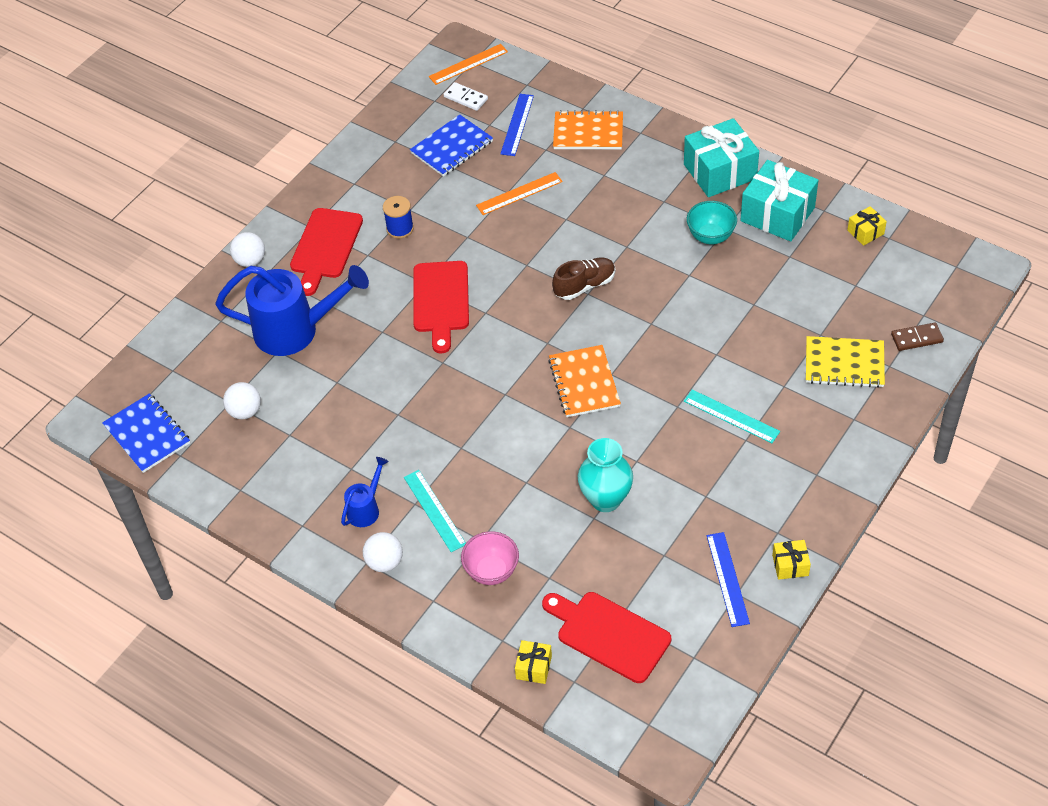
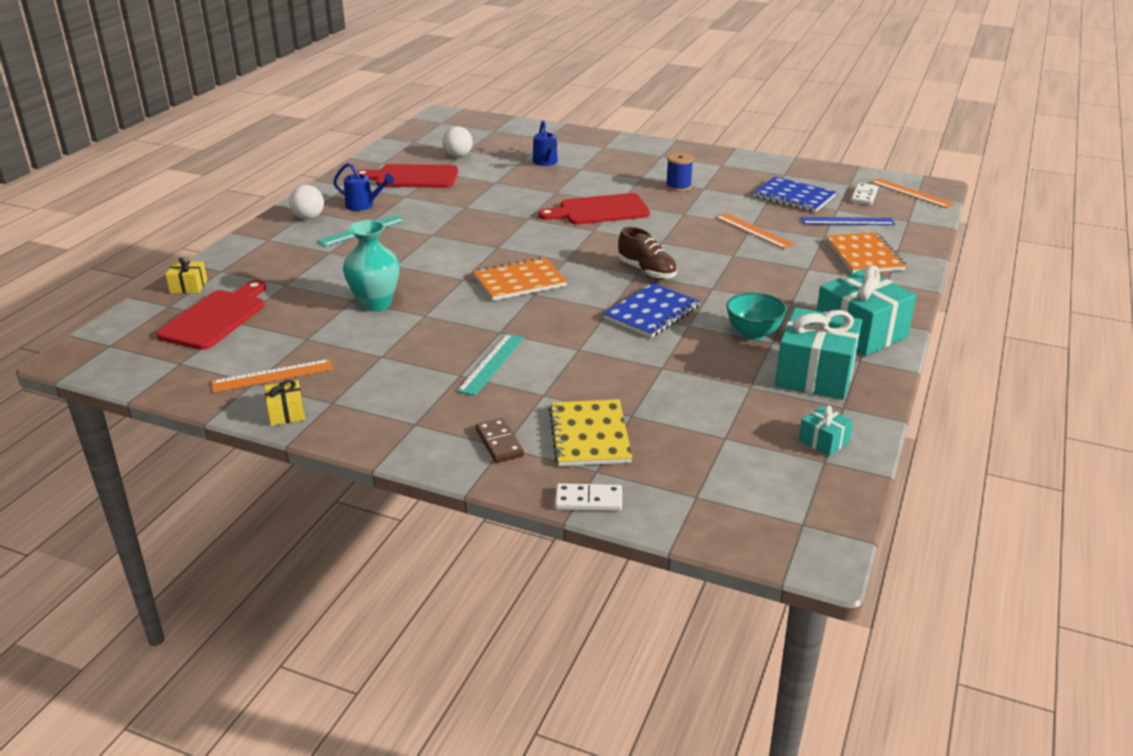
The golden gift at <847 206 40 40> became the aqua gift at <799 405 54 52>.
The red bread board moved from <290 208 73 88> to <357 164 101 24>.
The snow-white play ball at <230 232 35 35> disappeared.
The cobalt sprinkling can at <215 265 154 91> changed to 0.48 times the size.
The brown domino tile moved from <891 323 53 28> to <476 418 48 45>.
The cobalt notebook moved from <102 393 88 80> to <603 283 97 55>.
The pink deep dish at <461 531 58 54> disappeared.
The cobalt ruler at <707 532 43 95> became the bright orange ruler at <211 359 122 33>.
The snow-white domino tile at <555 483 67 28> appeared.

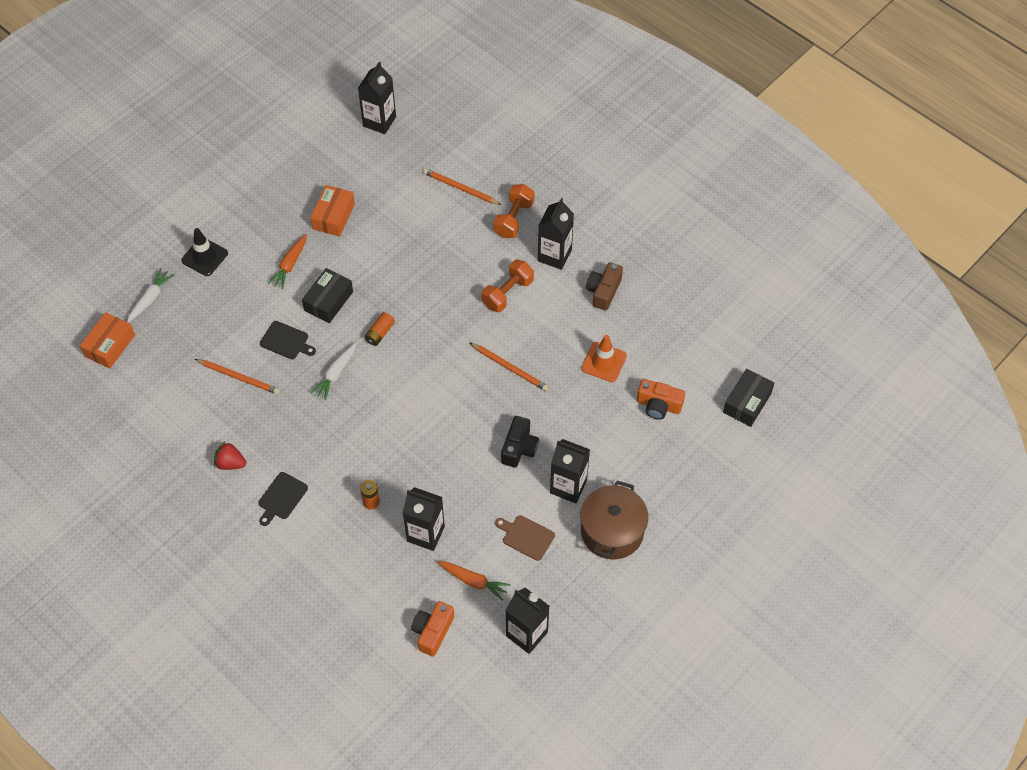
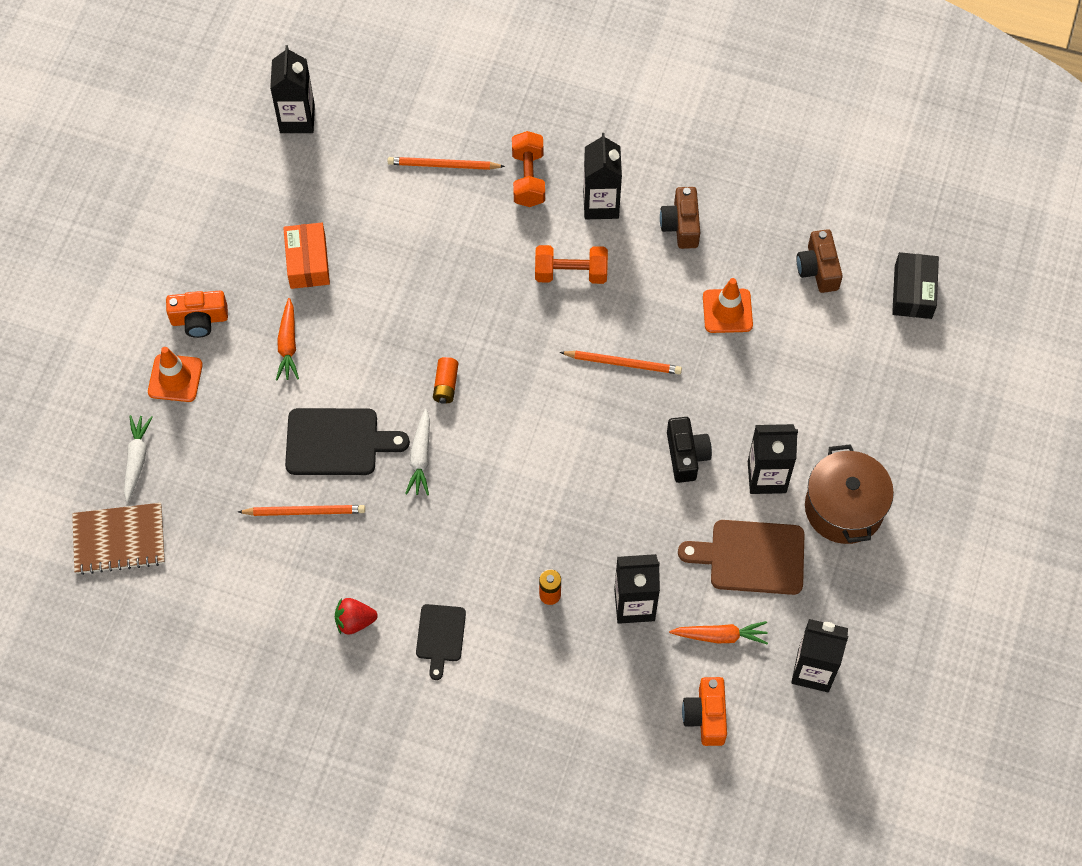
The ebony traffic cone at <181 228 47 48> became the bright orange traffic cone at <148 347 55 55>.
The bright orange hand weight at <481 259 53 53> turned 75 degrees clockwise.
The ebony package at <302 268 51 55> disappeared.
The bright orange package at <80 312 55 57> was replaced by the brown notebook at <72 503 93 72>.
The ebony bread board at <260 321 56 38> changed to 1.65 times the size.
The bright orange camera moved from <637 379 48 41> to <166 291 62 47>.
The brown bread board at <495 515 60 46> changed to 1.65 times the size.
The brown camera at <797 229 46 64> appeared.

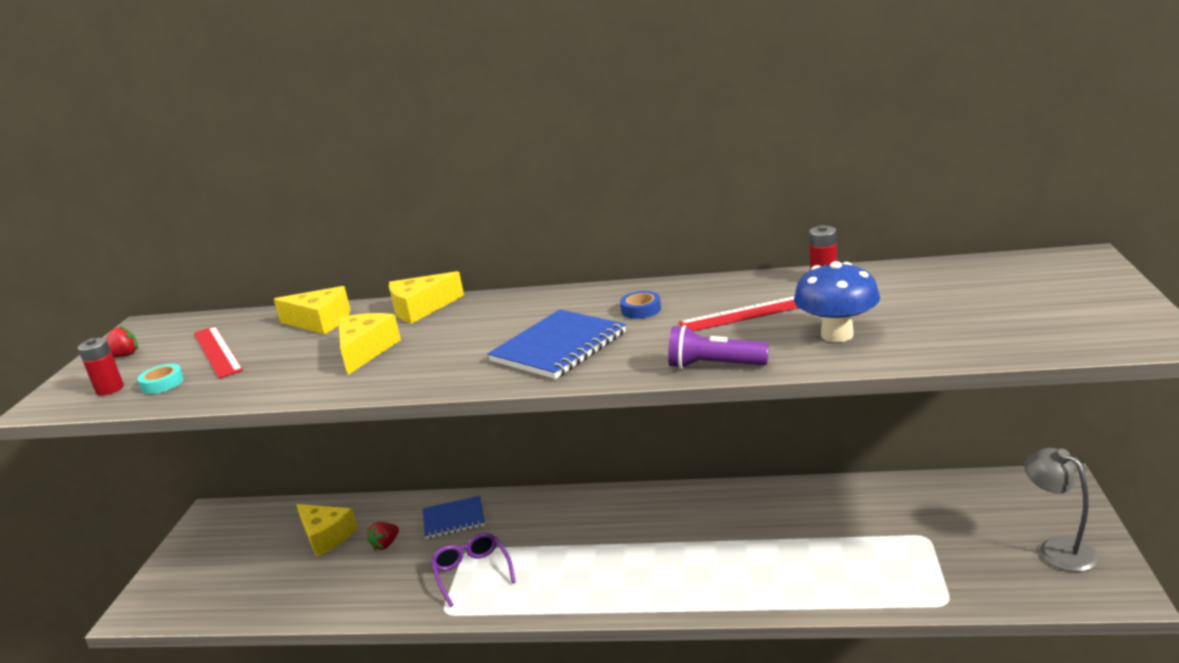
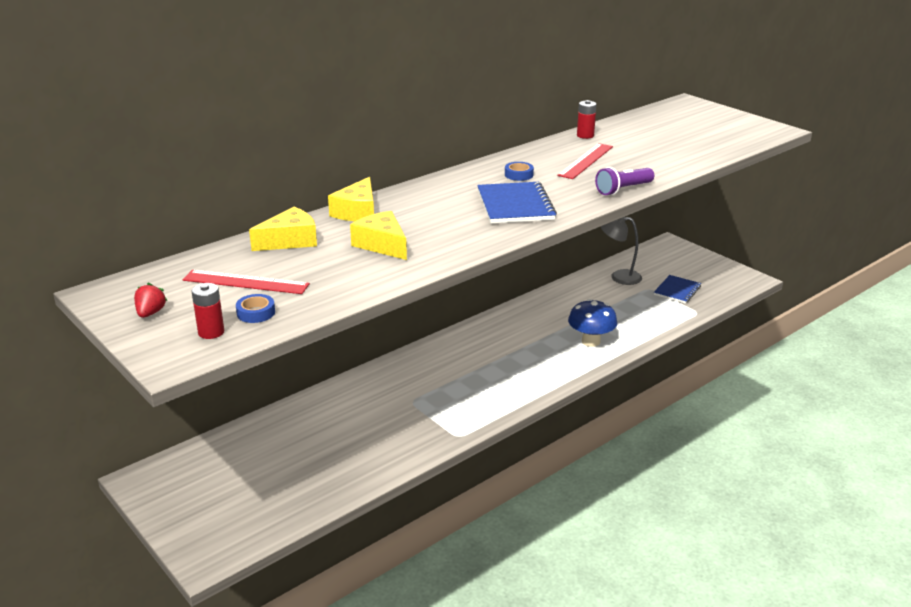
The cobalt mushroom moved from <794 261 86 81> to <568 299 49 48>.
The aqua tape at <138 364 46 30> became the cobalt tape at <236 294 39 29>.
The gray desk lamp moved from <1024 448 75 124> to <601 217 41 68>.
The cobalt notebook moved from <423 496 62 43> to <654 275 47 29>.
The golden cheese wedge at <296 504 62 53> disappeared.
The red toy strawberry at <367 522 32 29> disappeared.
The royal purple glasses at <430 533 86 74> disappeared.

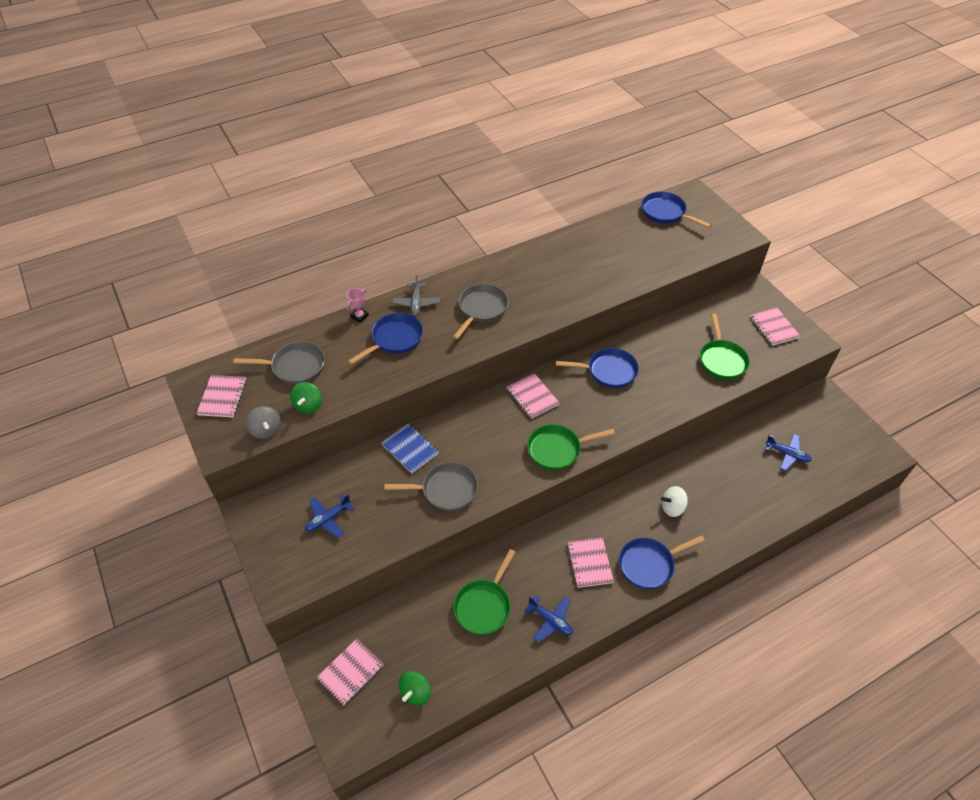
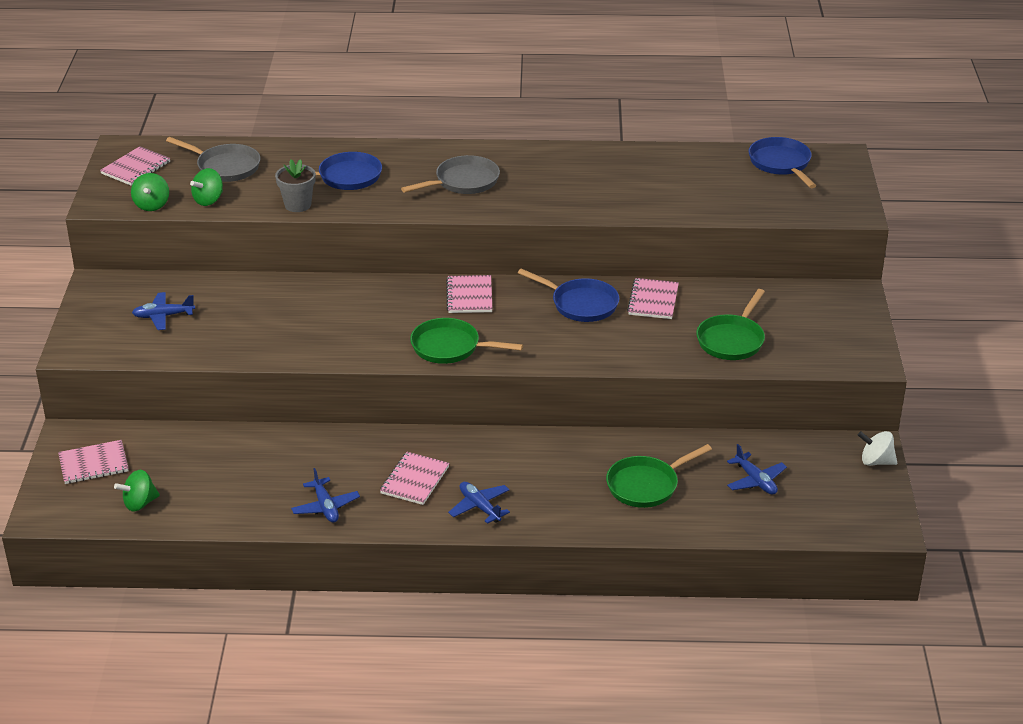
The gray toy plane at <392 275 48 41> disappeared.
The pink prize cup at <346 288 23 35> disappeared.
The pink notebook moved from <750 307 50 39> to <627 278 52 41>.
The gray toy top at <246 406 35 33> became the green toy top at <131 173 38 38>.
The cobalt notebook at <381 423 58 50> disappeared.
The gray frying pan at <384 462 94 49> disappeared.
The snow-white toy top moved from <661 486 27 31> to <858 431 39 35>.
The cobalt frying pan at <619 535 86 54> was replaced by the cobalt toy plane at <448 482 62 42>.
The green frying pan moved from <453 549 62 86> to <606 444 106 64>.
The gray flower pot at <275 159 41 53> appeared.

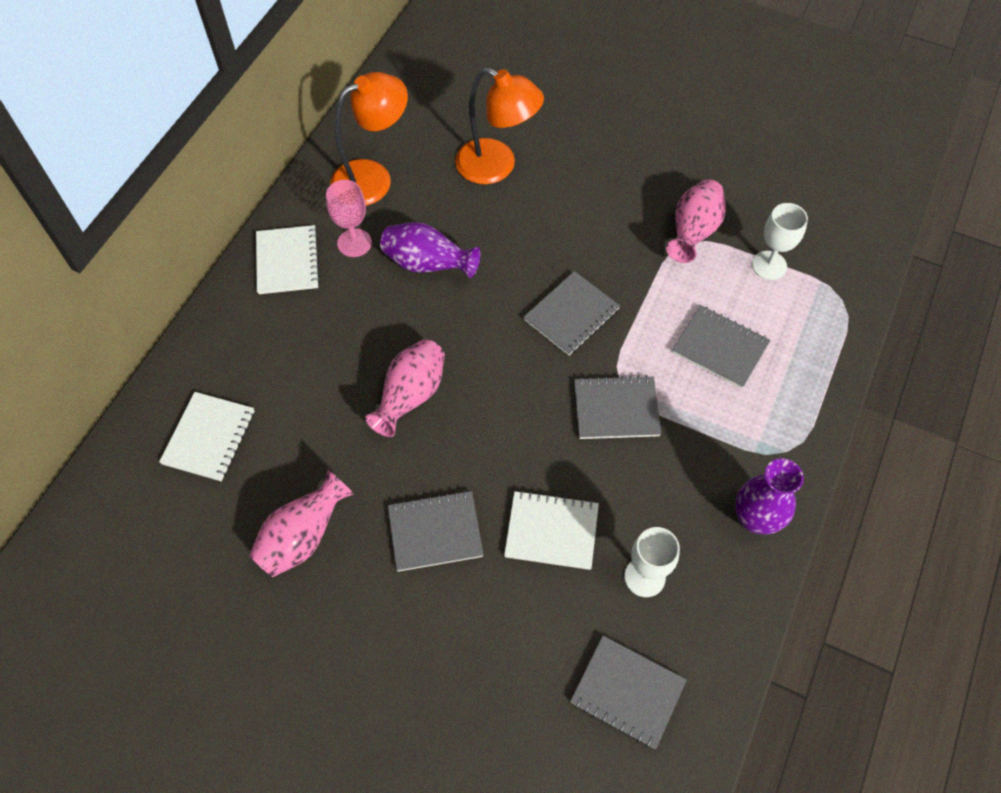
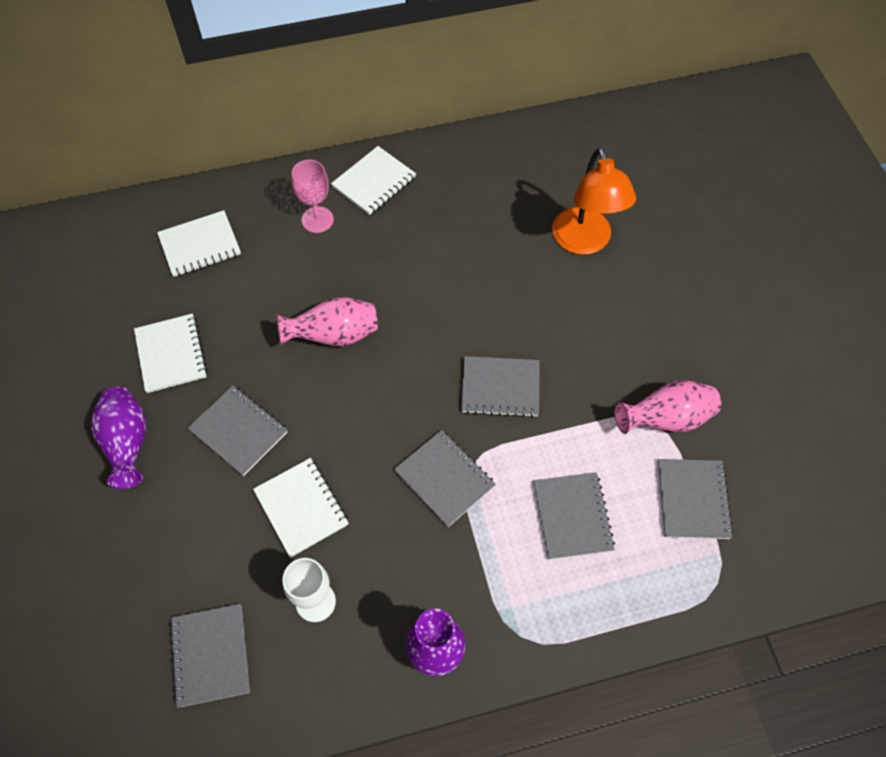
The bright orange desk lamp at <330 72 78 134> disappeared.
The pink chalice moved from <326 180 46 77> to <292 159 42 74>.
The snow-white chalice at <752 203 56 77> was replaced by the gray notebook at <658 459 75 80>.
The royal purple vase moved from <380 222 100 56> to <91 387 56 102>.
The pink vase at <249 470 105 107> was replaced by the snow-white notebook at <134 314 73 79>.

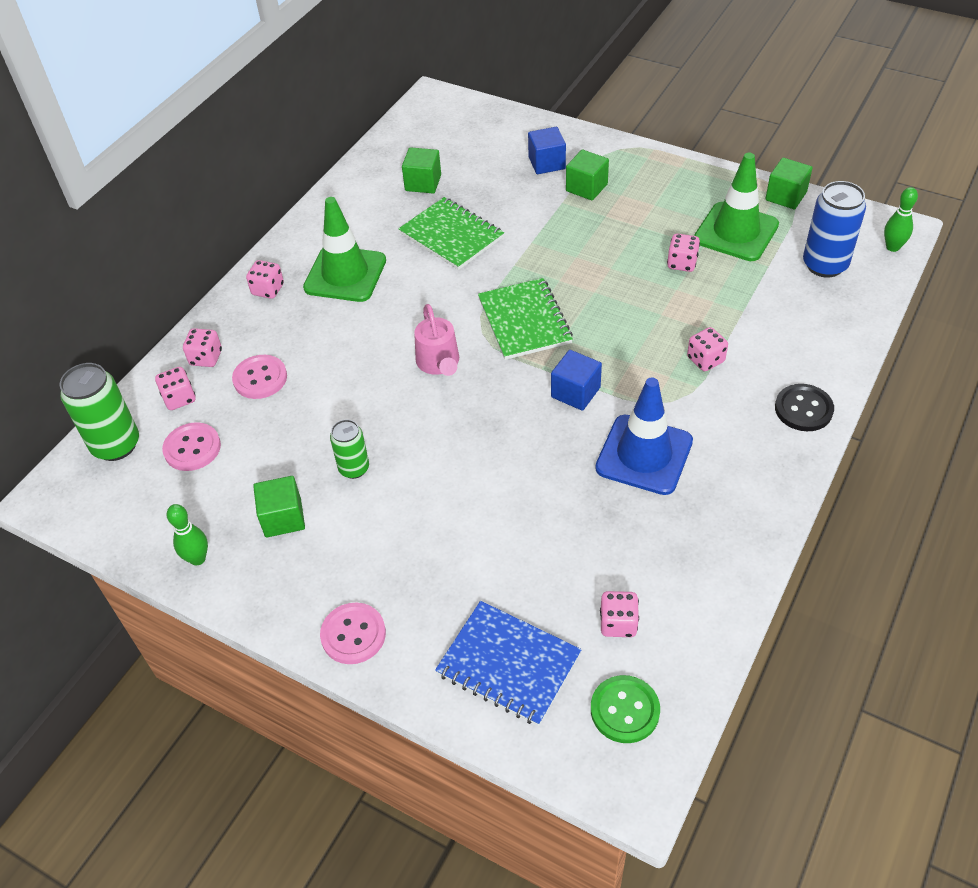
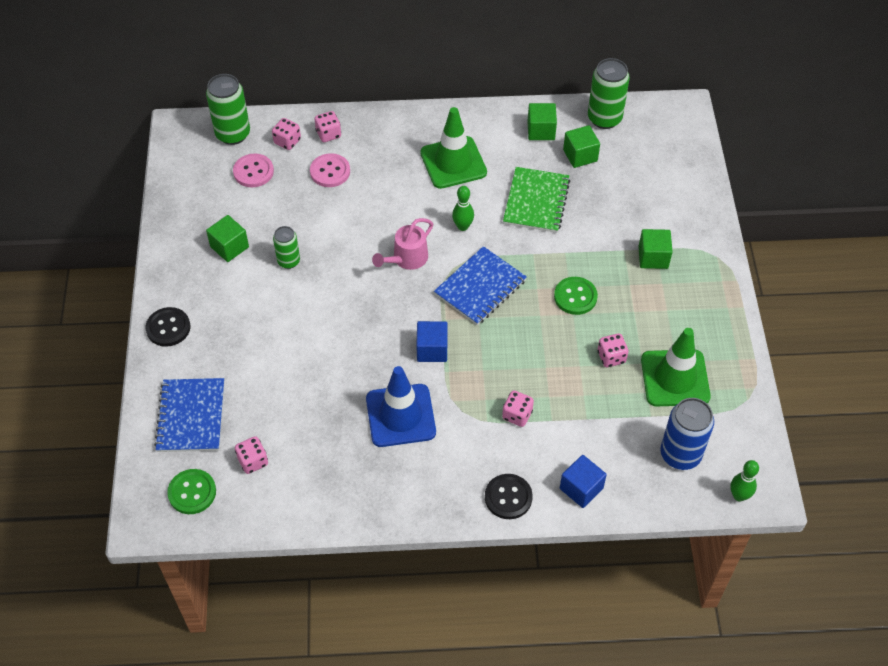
The cobalt cube moved from <528 127 38 47> to <560 455 47 53>.
The green cube moved from <765 158 48 51> to <527 103 30 37>.
The pink game die at <246 260 38 39> disappeared.
The green notebook at <478 278 95 82> became the cobalt notebook at <434 246 93 79>.
The green bowling pin moved from <167 504 41 61> to <452 186 22 45>.
The pink sewing button at <320 603 66 61> became the ebony sewing button at <146 307 45 40>.
The green soda can at <588 58 42 71> appeared.
The green sewing button at <554 277 44 38> appeared.

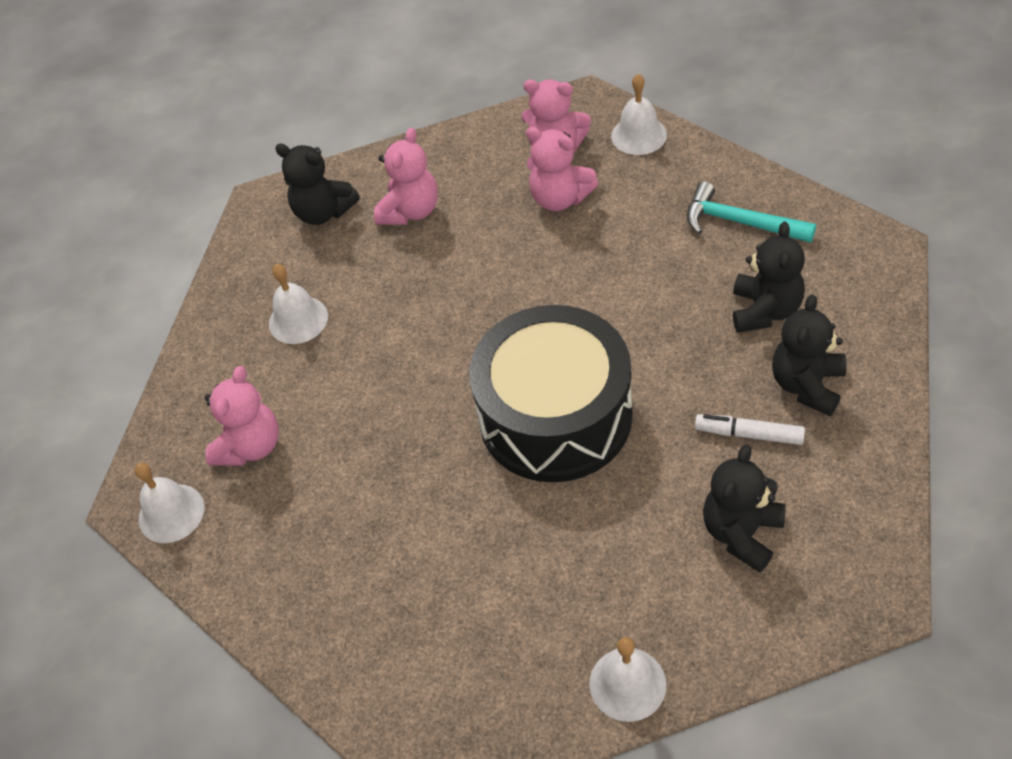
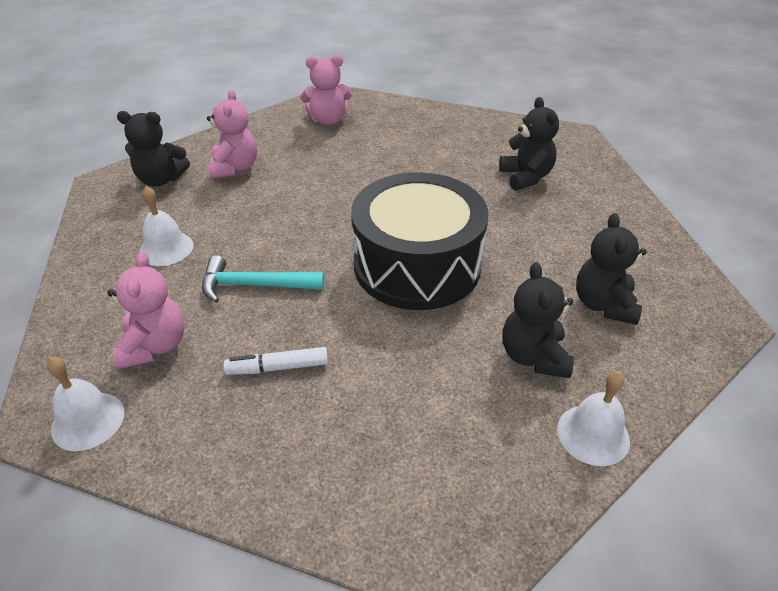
The snow-white bell at <611 74 56 81> disappeared.
The pink teddy bear at <526 127 72 84> disappeared.
The aqua carpenter's hammer moved from <687 181 129 62> to <202 255 123 48>.
The ebony teddy bear moved from <772 295 75 121> to <503 262 71 116>.
The snow-white marker pen moved from <695 414 110 31> to <223 347 105 28>.

